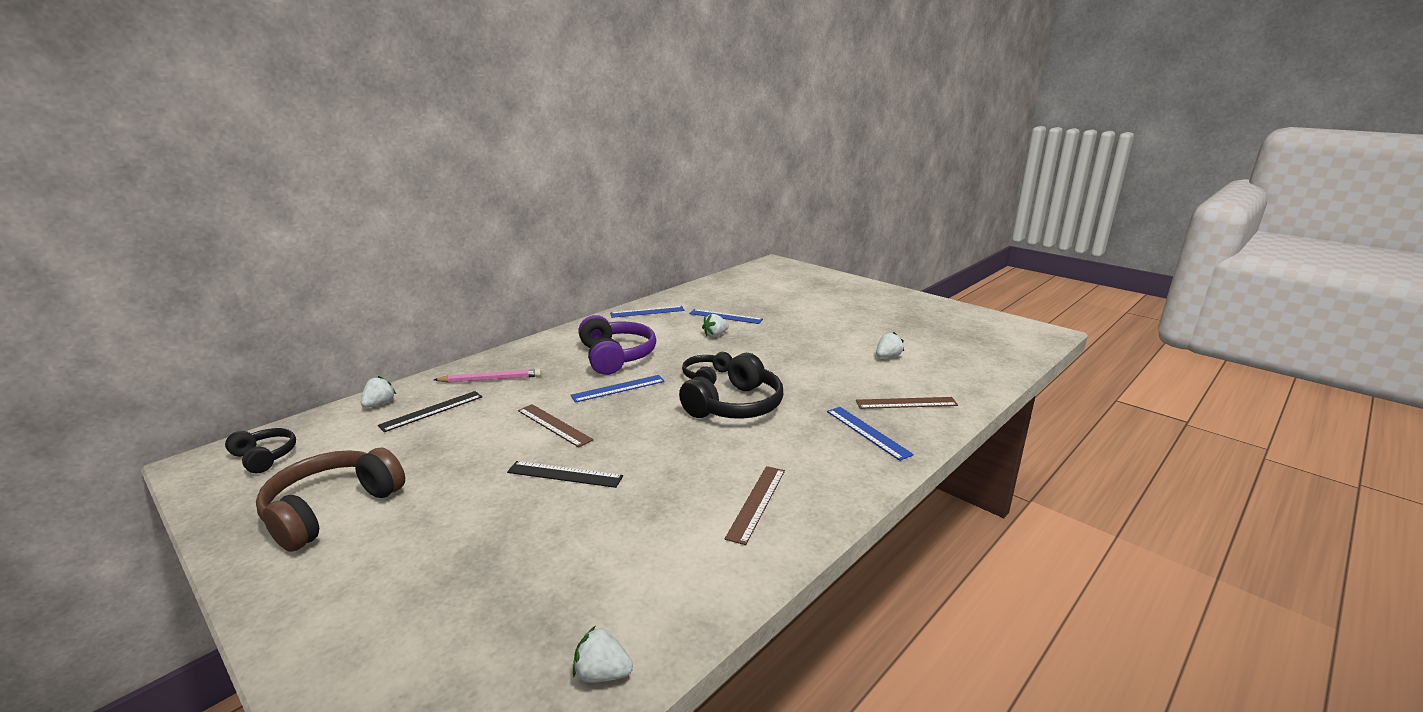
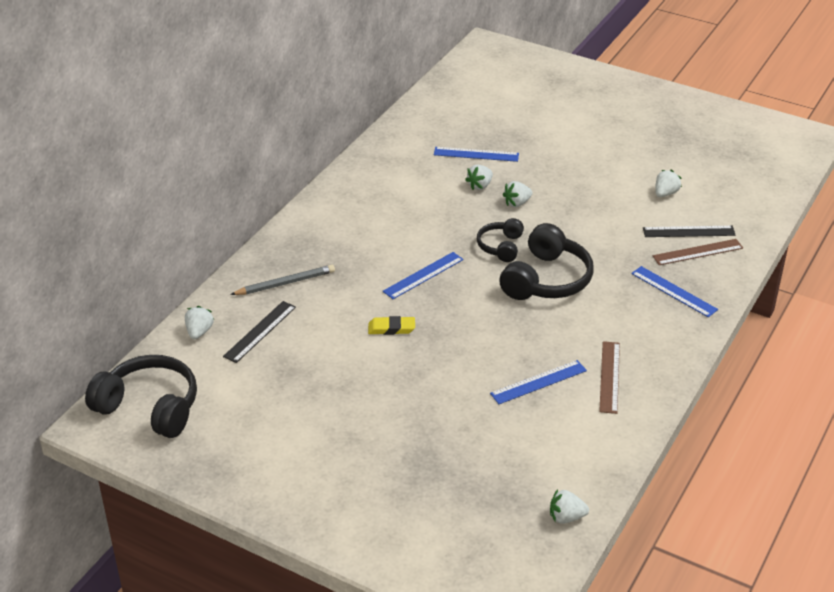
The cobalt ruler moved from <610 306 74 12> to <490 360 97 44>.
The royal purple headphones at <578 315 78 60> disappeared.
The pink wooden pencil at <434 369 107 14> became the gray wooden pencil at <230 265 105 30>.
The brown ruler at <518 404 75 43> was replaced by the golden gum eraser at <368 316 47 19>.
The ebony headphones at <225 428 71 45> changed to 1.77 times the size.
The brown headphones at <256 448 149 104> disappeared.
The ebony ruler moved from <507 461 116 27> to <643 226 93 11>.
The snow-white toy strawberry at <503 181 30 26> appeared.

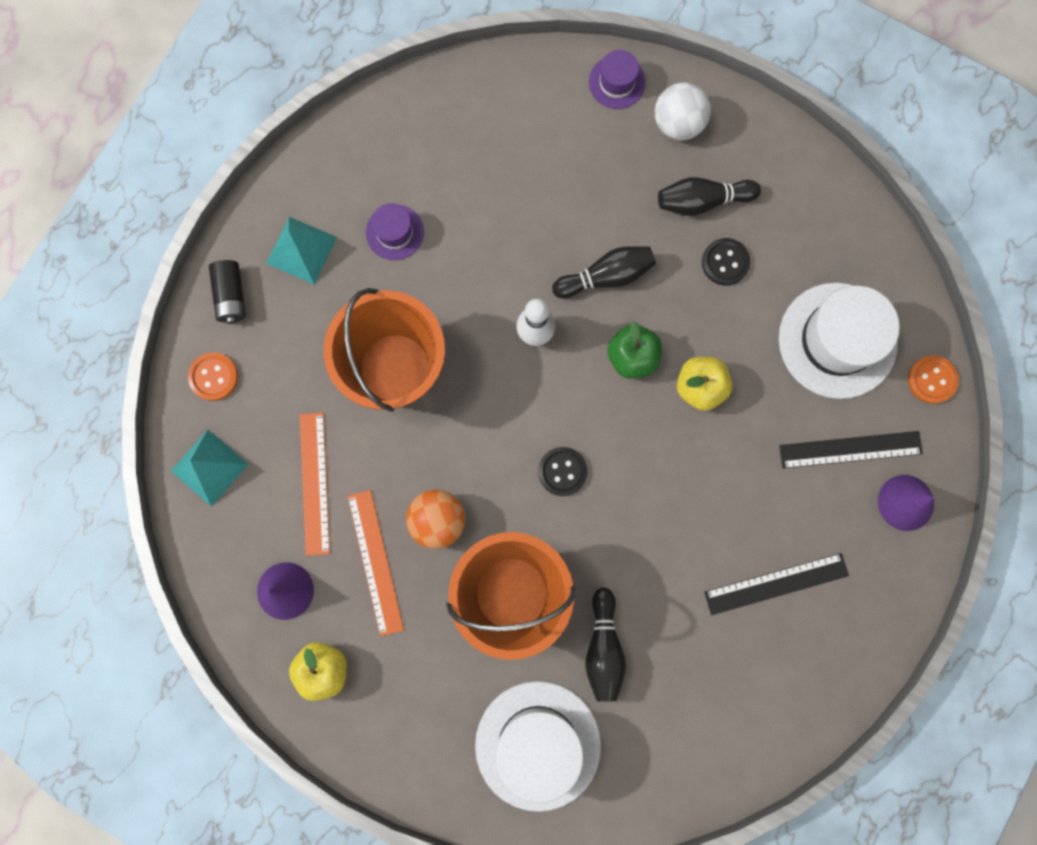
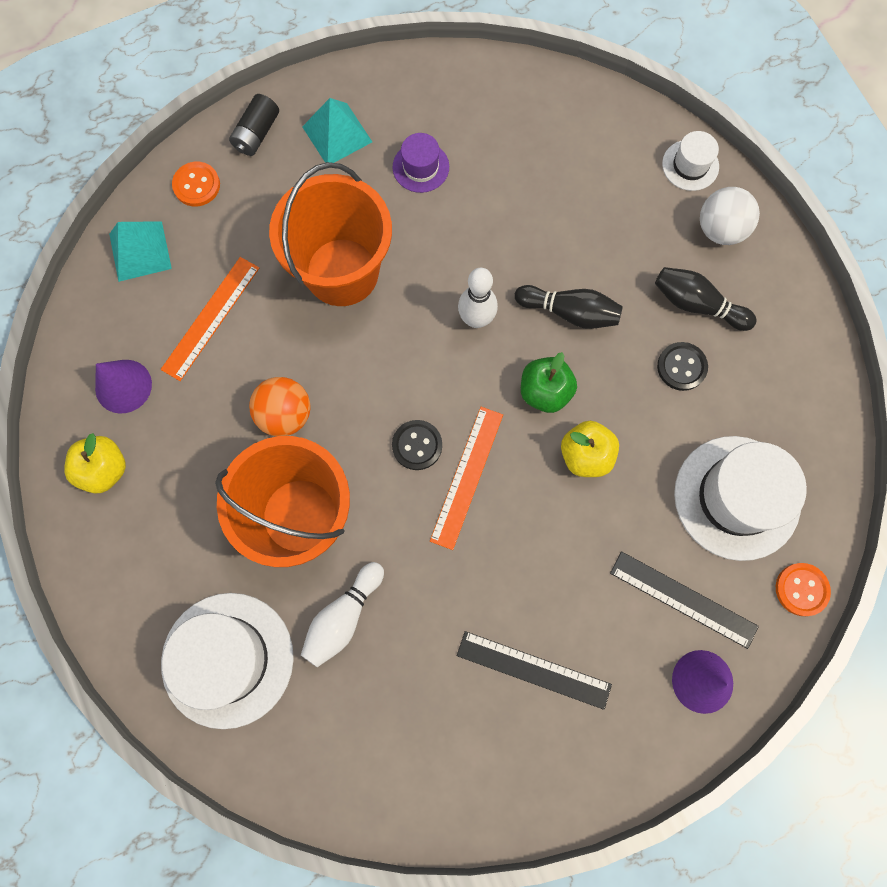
The royal purple tall hat at <589 50 56 59> became the snow-white tall hat at <662 131 57 60>.
The bright orange ruler moved from <348 490 56 146> to <430 407 73 143>.
The ebony bowling pin at <585 587 41 114> became the snow-white bowling pin at <301 562 83 105>.

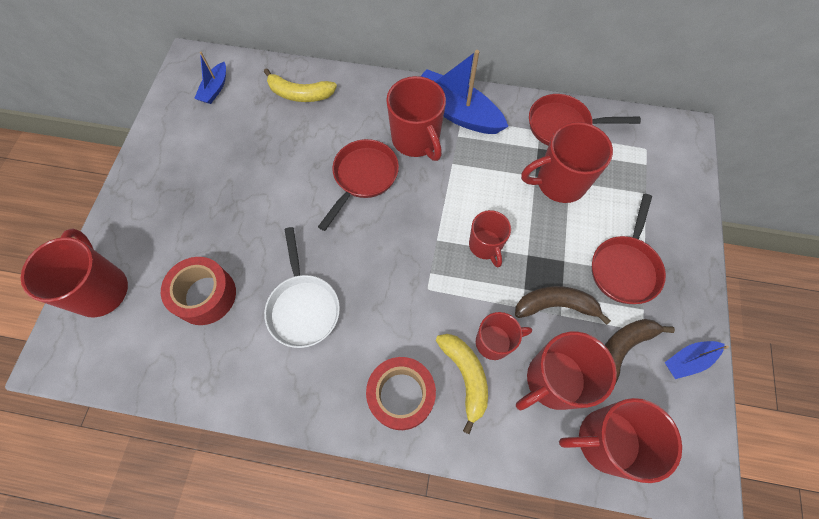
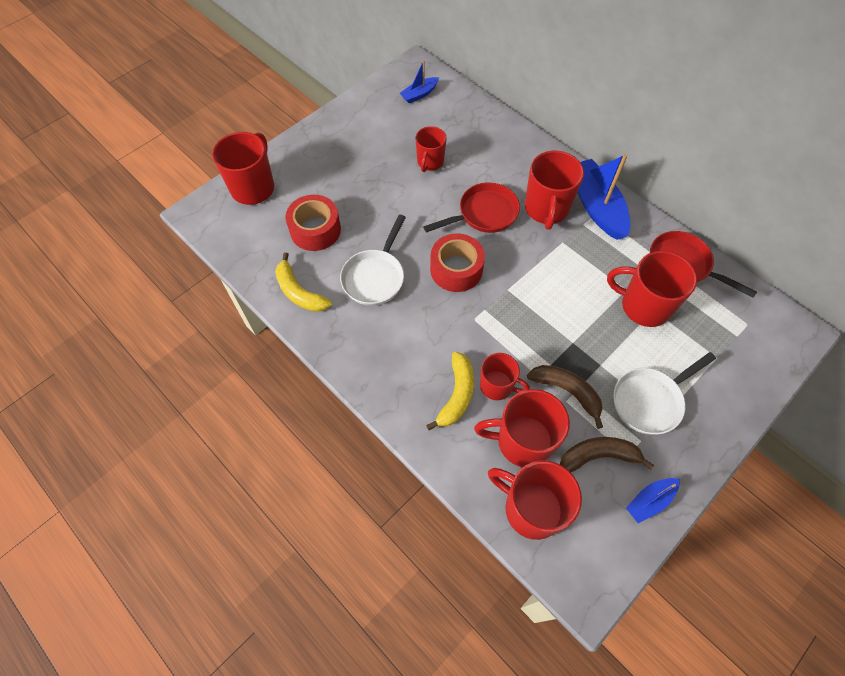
The golden banana fruit moved from <264 68 73 34> to <275 252 57 60>.
The red frying pan at <592 194 74 110> became the snow-white frying pan at <613 352 103 83>.
The red tea mug moved from <469 210 42 58> to <416 126 31 46>.
The cobalt sailboat at <665 341 64 38> turned 45 degrees counterclockwise.
The red tape moved from <366 357 70 73> to <430 233 55 59>.

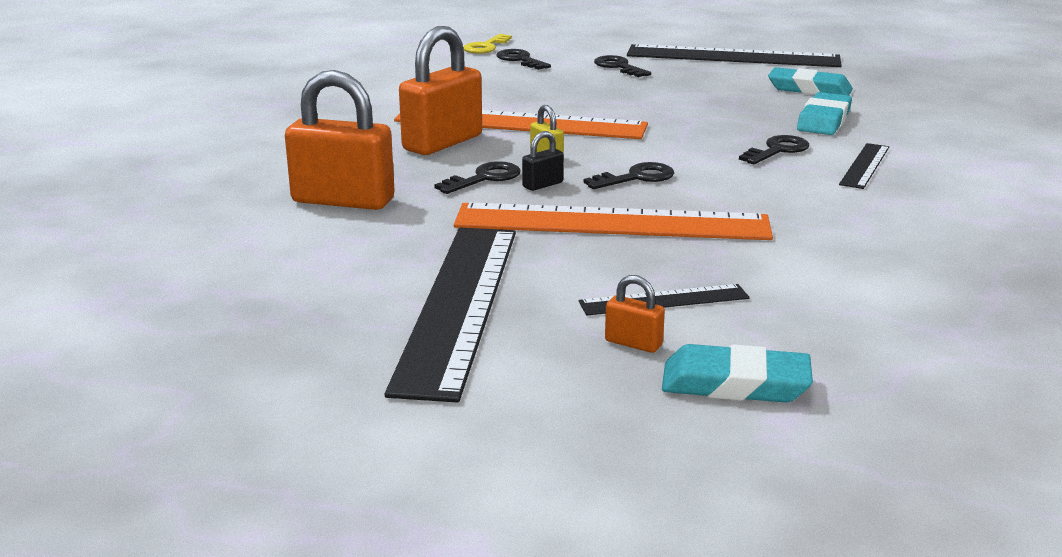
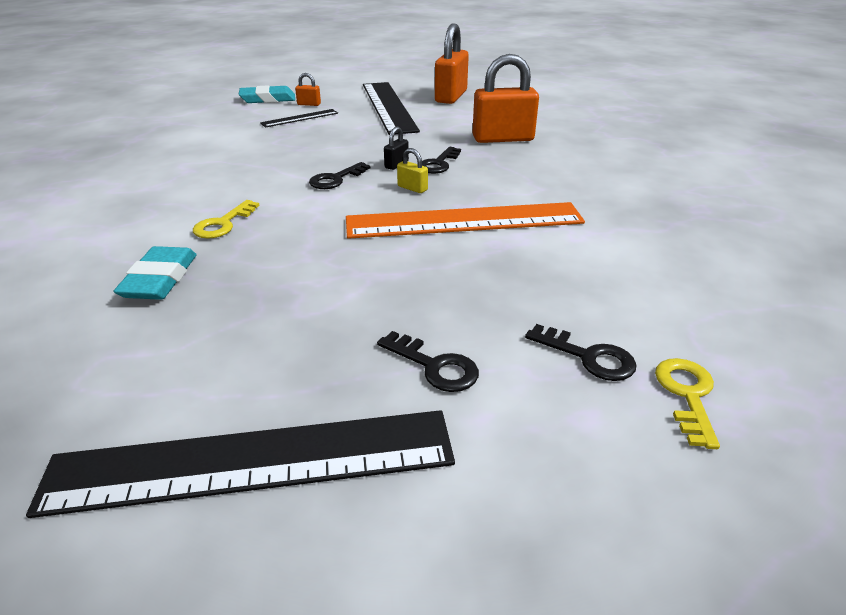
The bright orange small lock moved from <399 26 83 129> to <435 23 34 81>.
The aqua gum eraser at <768 67 85 29> disappeared.
The ebony latchkey at <739 135 70 29> became the golden latchkey at <193 200 66 39>.
The ebony ruler at <839 143 50 46> disappeared.
The bright orange ruler at <454 202 319 38> disappeared.

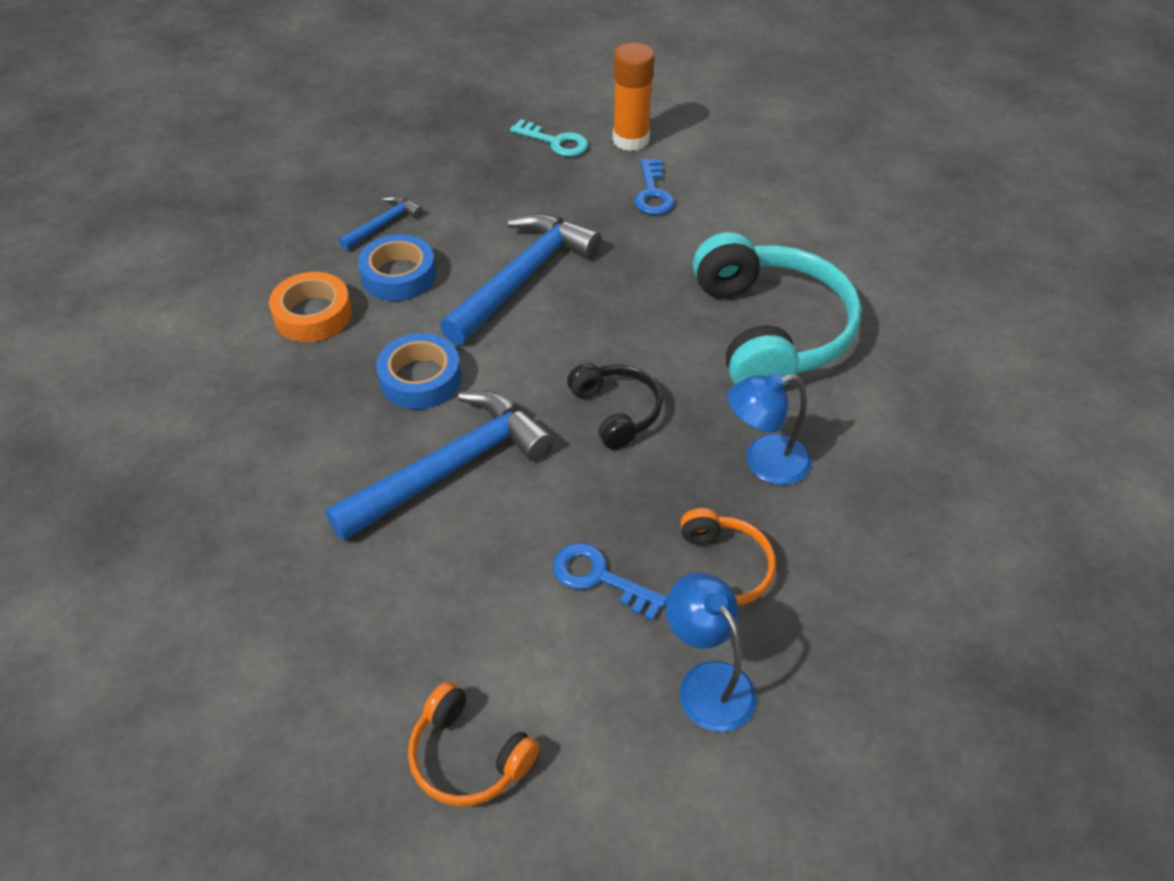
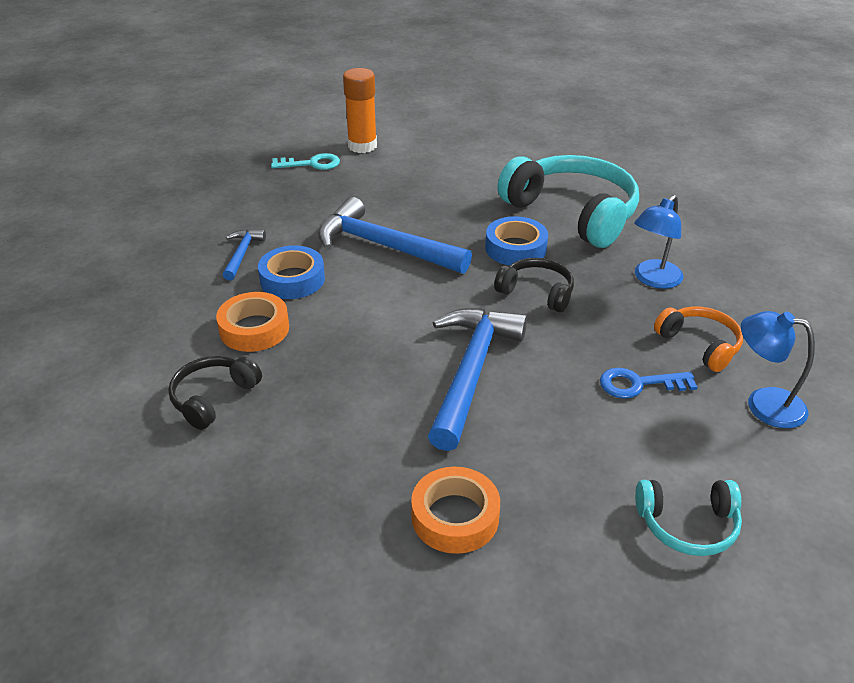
The cobalt latchkey at <634 159 40 56> disappeared.
The cobalt carpenter's hammer at <440 213 161 132> turned 60 degrees counterclockwise.
The cobalt tape moved from <376 333 85 76> to <485 216 63 50>.
The bright orange headphones at <408 682 131 124> became the aqua headphones at <635 480 107 76>.
The ebony headphones at <168 356 94 74> appeared.
The bright orange tape at <411 467 89 87> appeared.

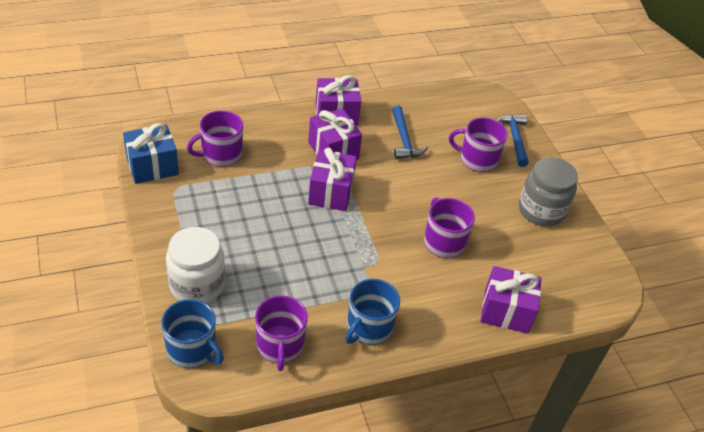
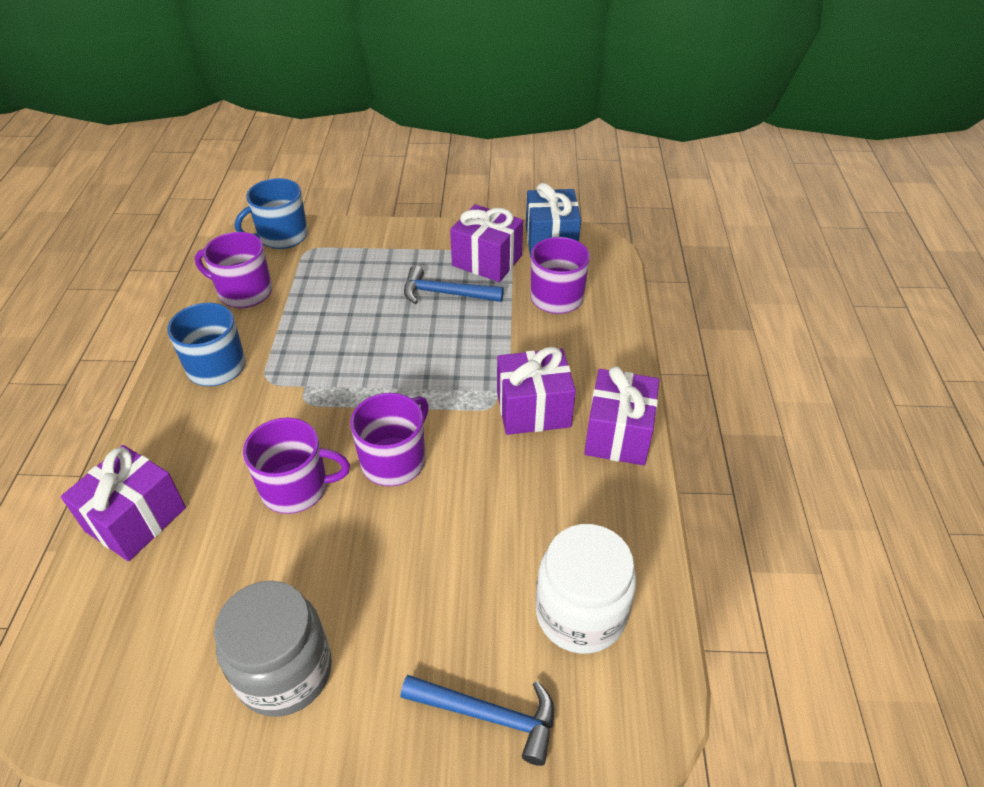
The cobalt carpenter's hammer moved from <392 106 36 53> to <404 266 100 38>.
The royal purple tea mug moved from <449 118 59 54> to <350 393 79 93>.
The royal purple gift moved from <308 148 49 63> to <450 204 73 78>.
The snow-white preserve jar moved from <166 227 59 76> to <536 524 100 130>.

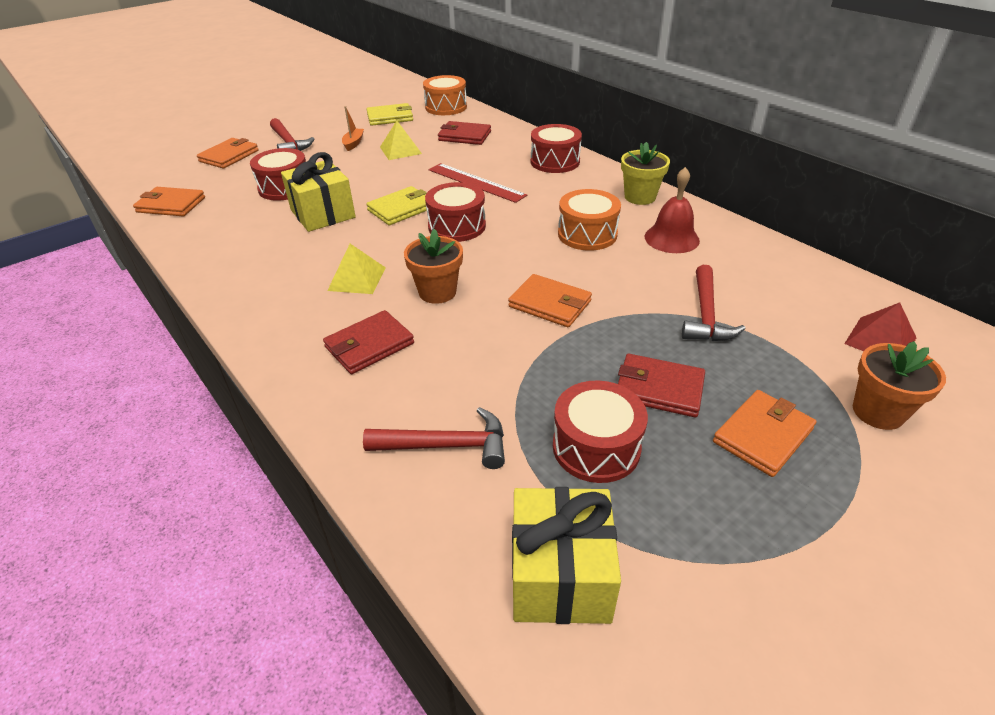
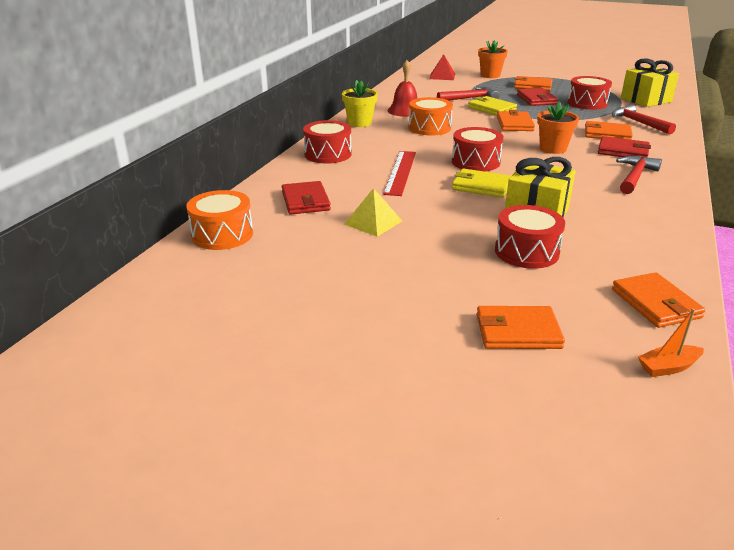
The golden card wallet moved from <366 103 47 23> to <468 96 49 20>.
The bright orange sailboat moved from <342 106 22 45> to <638 308 66 69>.
The red carpenter's hammer moved from <270 118 44 33> to <616 156 46 38>.
The golden solid pyramid at <327 244 59 50> disappeared.
The bright orange card wallet at <585 121 48 19> appeared.

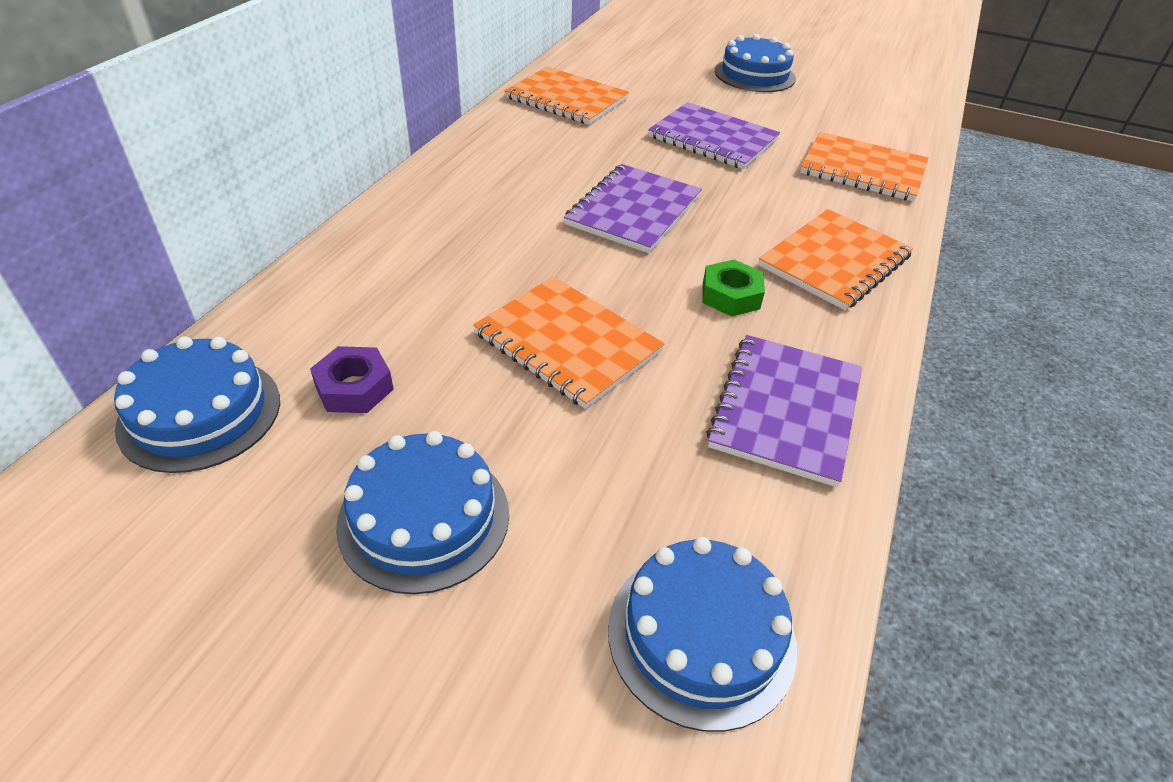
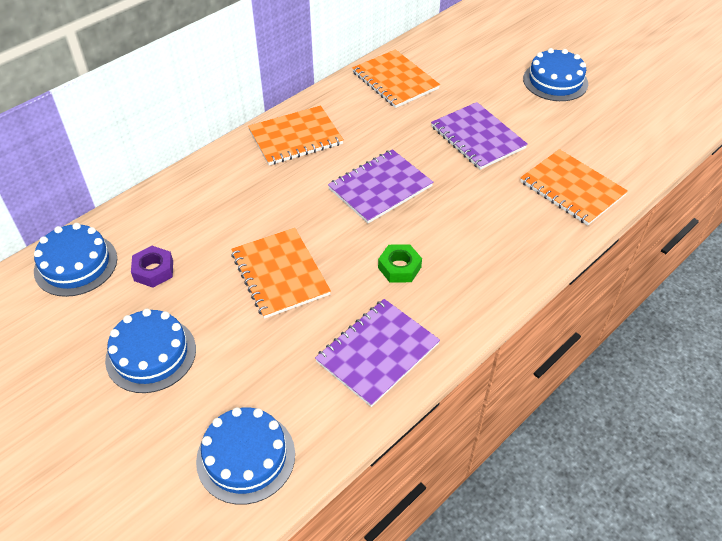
The bright orange notebook moved from <758 209 155 101> to <248 106 96 59>.

